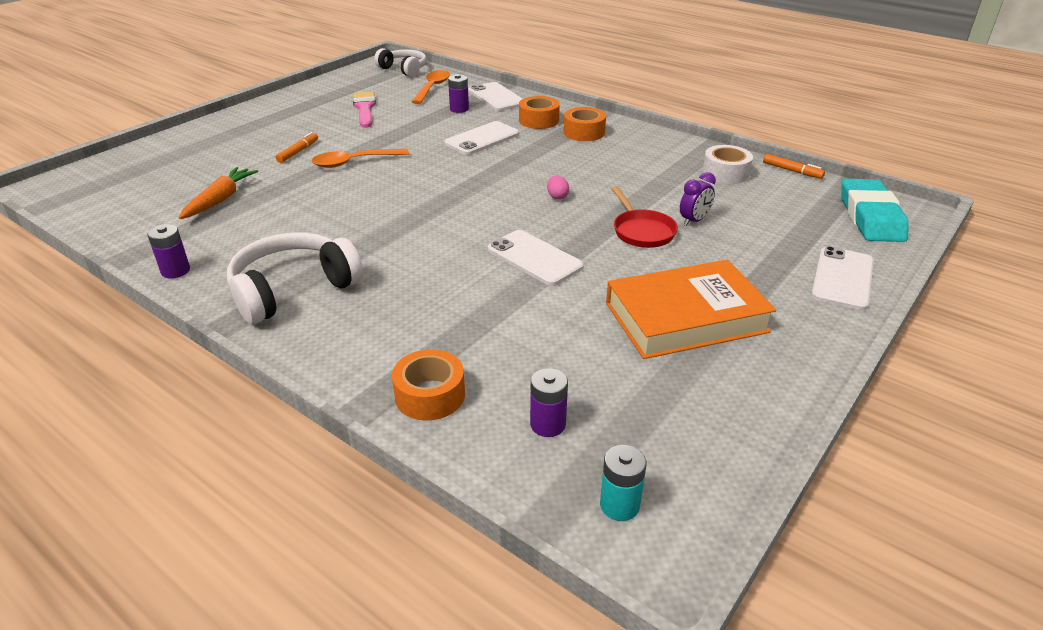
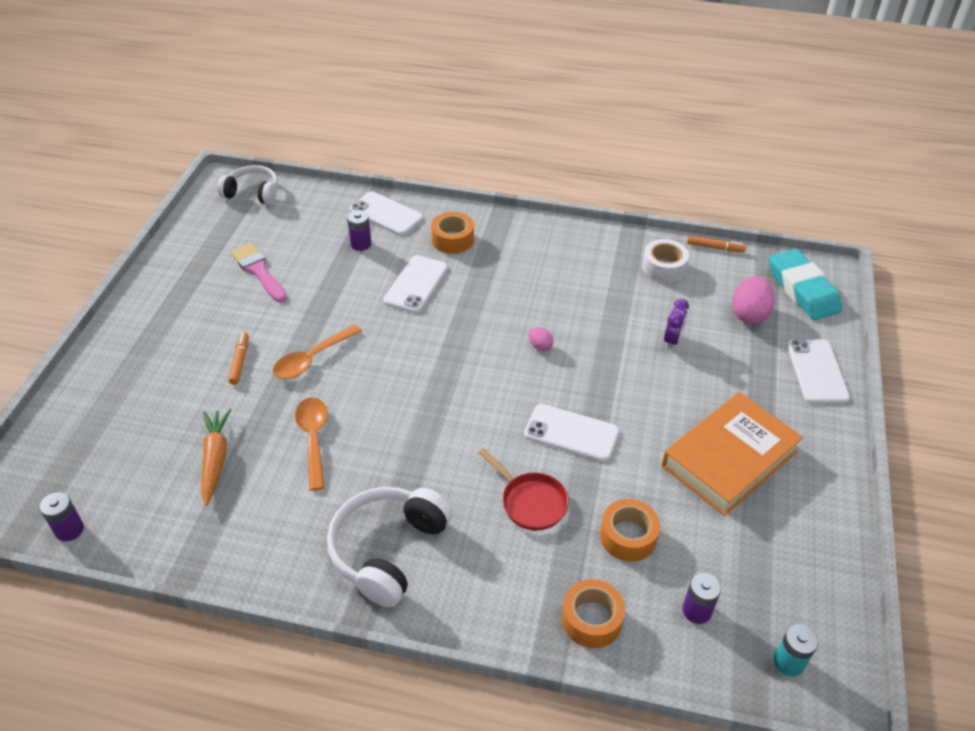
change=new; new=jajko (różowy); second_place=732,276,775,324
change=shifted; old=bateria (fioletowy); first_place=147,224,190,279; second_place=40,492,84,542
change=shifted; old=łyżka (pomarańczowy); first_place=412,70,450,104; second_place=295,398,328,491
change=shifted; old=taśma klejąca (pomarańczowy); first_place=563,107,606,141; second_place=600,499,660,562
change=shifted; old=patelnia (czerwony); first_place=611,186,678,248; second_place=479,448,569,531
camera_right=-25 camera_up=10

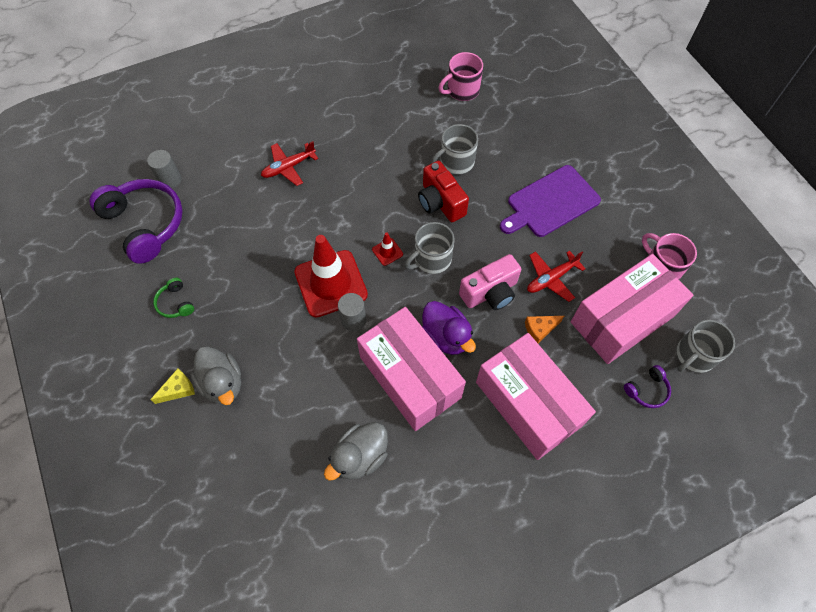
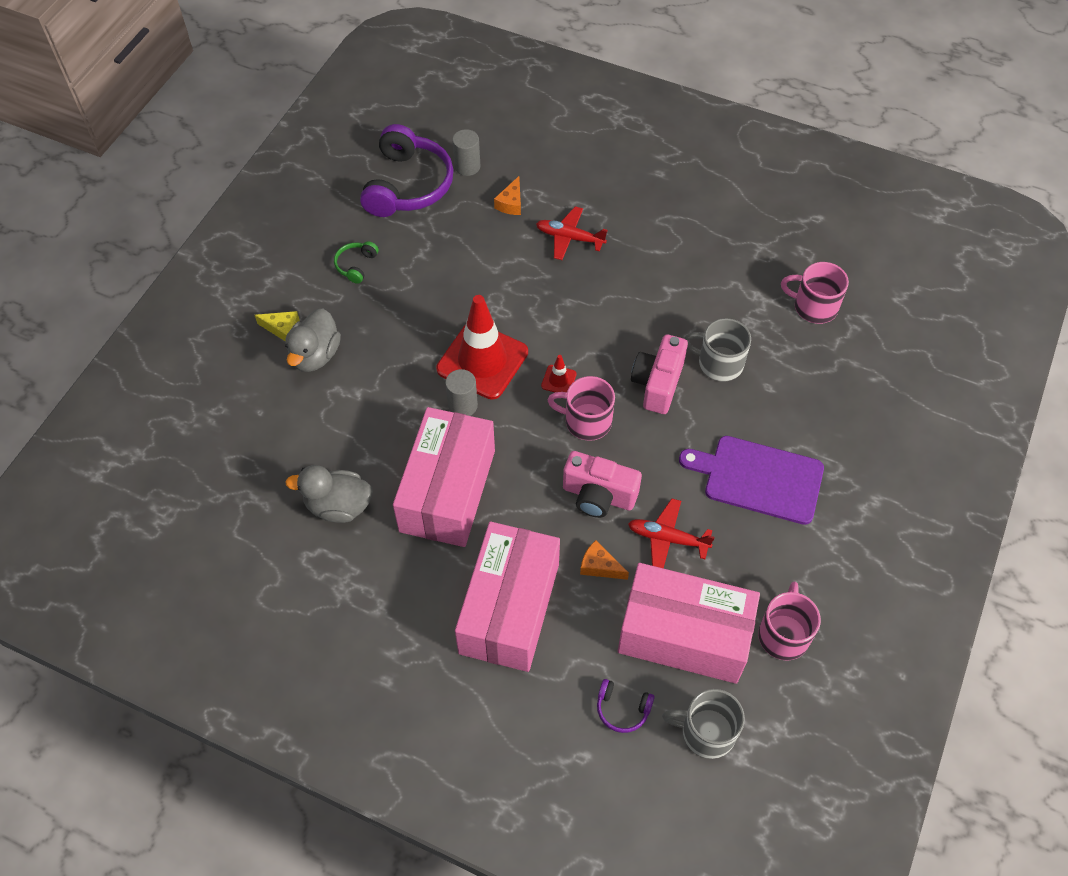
change=gone; old=kaczka (fioletowy); first_place=422,301,476,355
change=new; new=ser (pomarańczowy); second_place=494,176,521,215
change=repainted; old=kubek (szary); new=kubek (różowy); first_place=405,222,455,274; second_place=548,376,615,441
change=repainted; old=aparat fotograficzny (czerwony); new=aparat fotograficzny (różowy); first_place=418,161,469,222; second_place=631,334,688,414
camera_right=50 camera_up=-5

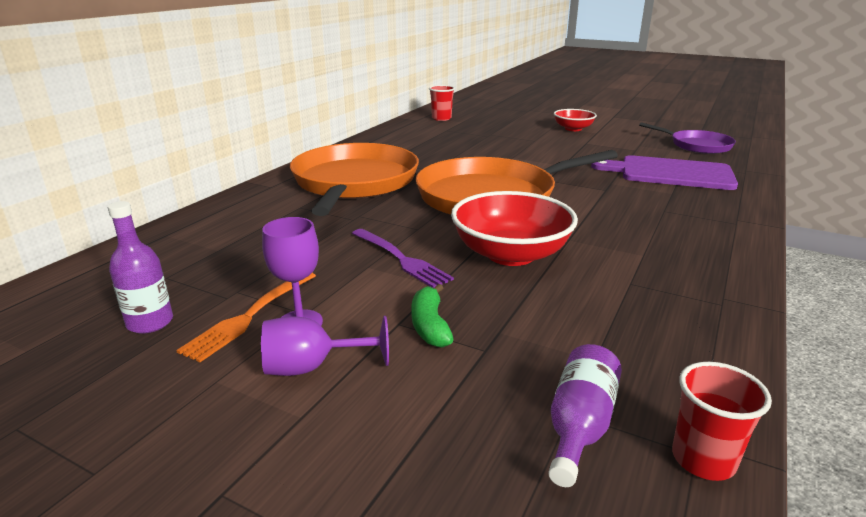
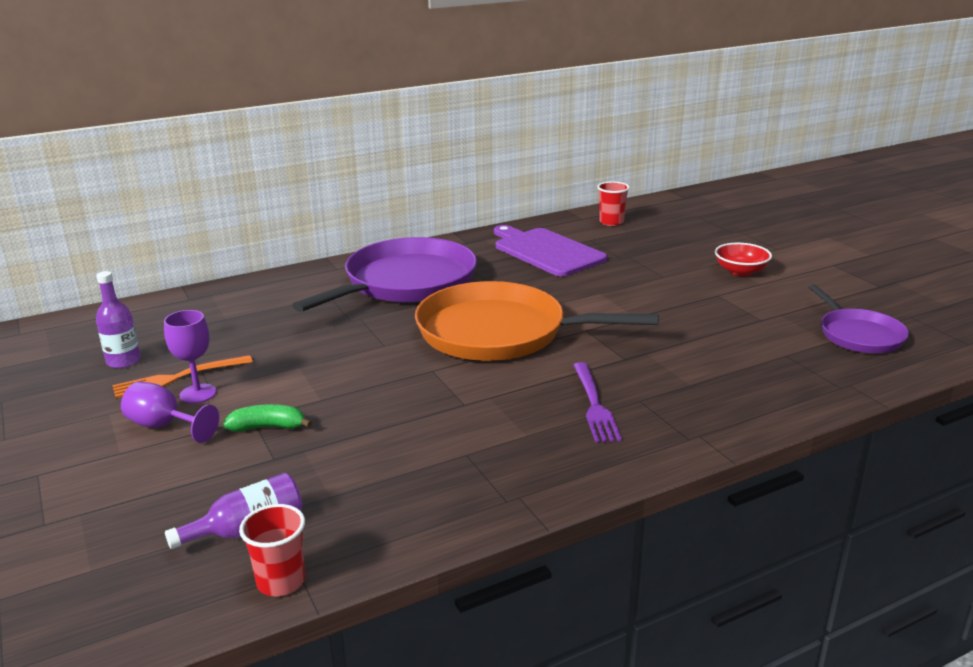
change=gone; old=miska (czerwony); first_place=451,191,578,266
change=shifted; old=widelec (fioletowy); first_place=352,229,454,288; second_place=573,362,622,443
change=shifted; old=deska do krojenia (fioletowy); first_place=591,155,738,190; second_place=494,225,607,277
change=repainted; old=patelnia (pomarańczowy); new=patelnia (fioletowy); first_place=290,143,419,216; second_place=292,237,477,312
change=rotated; old=banan (zielony); first_place=411,284,454,348; second_place=223,404,312,432; degrees=60
camera_right=35 camera_up=0

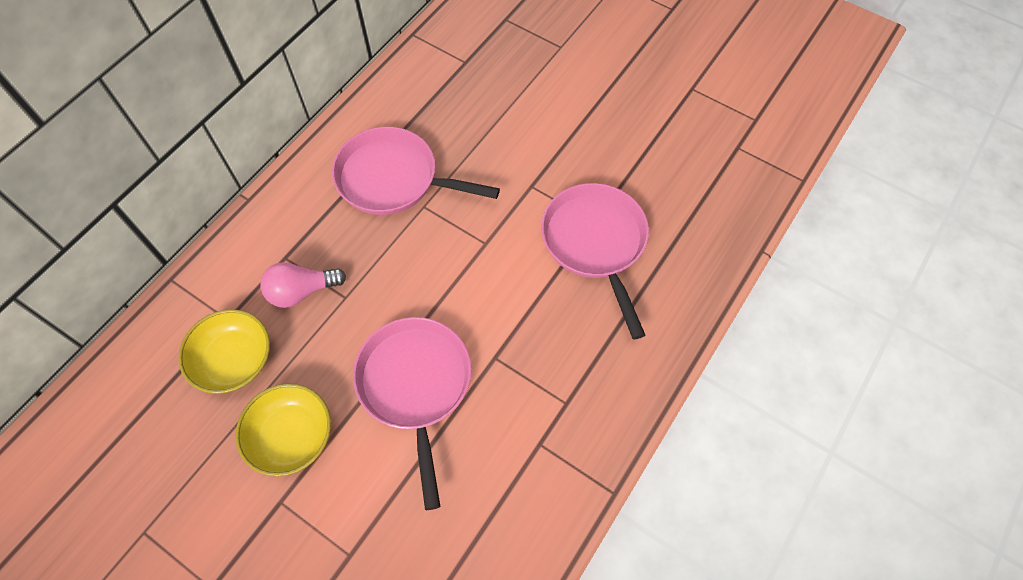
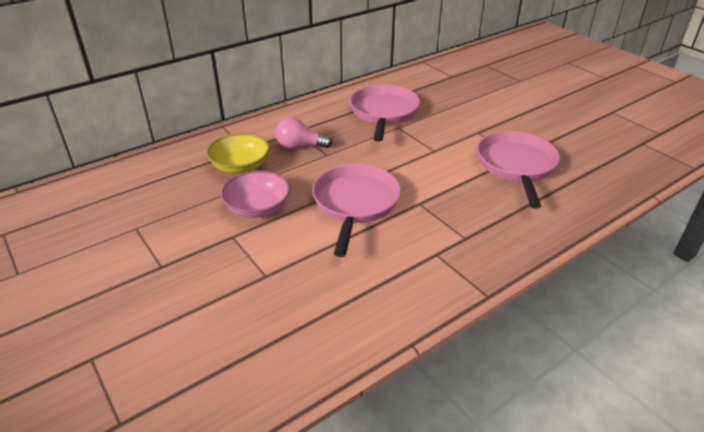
change=repainted; old=miska (żółty); new=miska (różowy); first_place=236,384,331,477; second_place=221,170,290,218
change=rotated; old=patelnia (różowy); first_place=332,126,500,215; second_place=350,84,420,142; degrees=60
camera_right=20 camera_up=-25

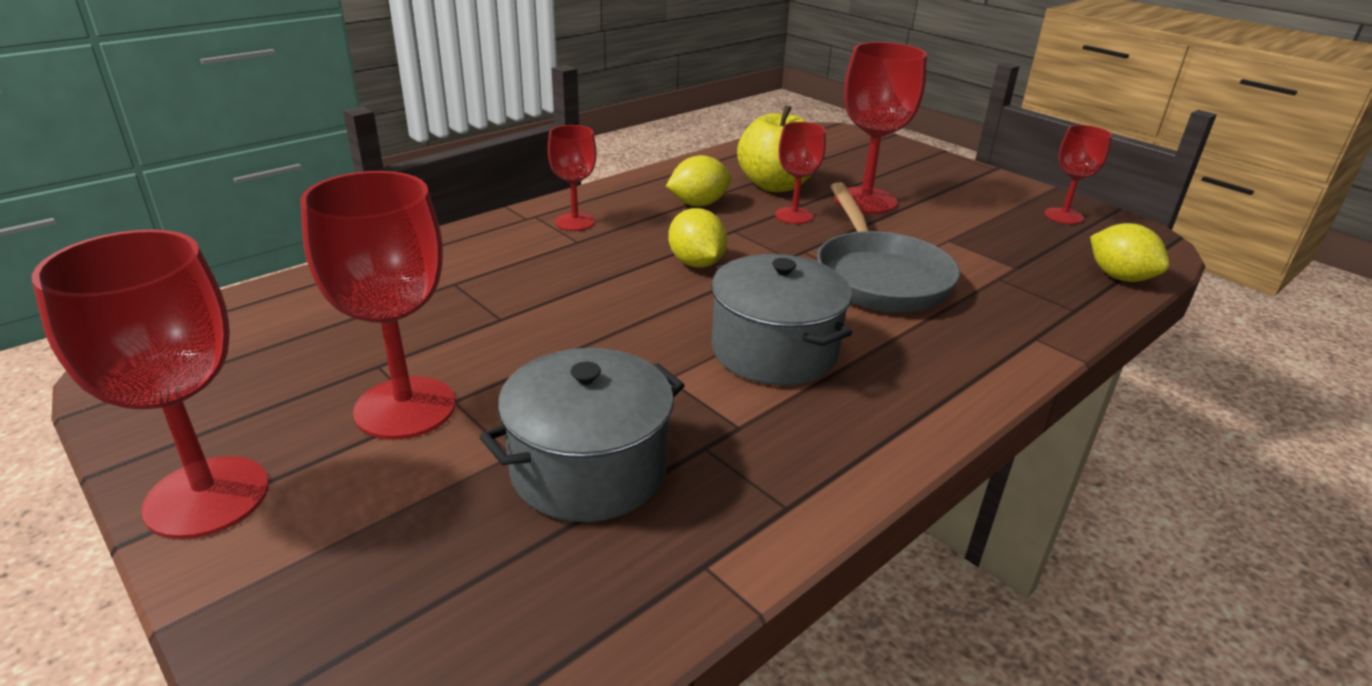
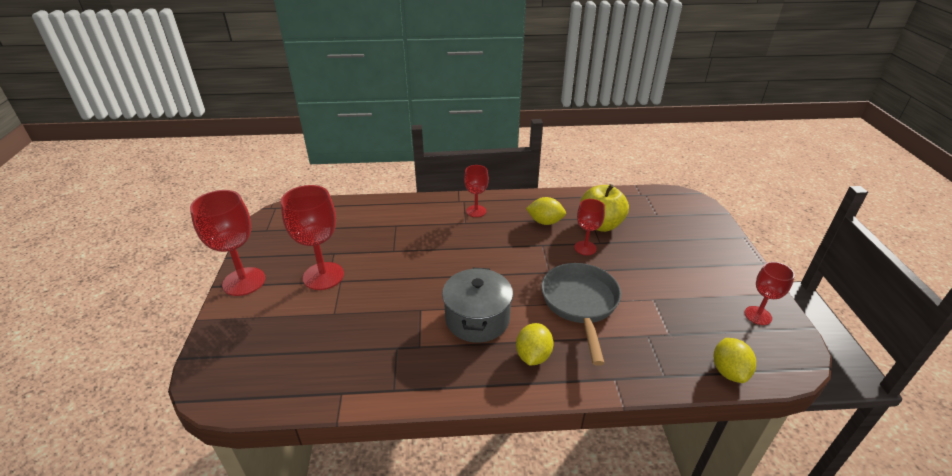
change=gone; old=garnek (szary); first_place=479,348,685,522
change=gone; old=kielich (czerwony); first_place=834,42,927,214
change=shifted; old=cytryna (żółty); first_place=668,208,727,268; second_place=516,323,554,366
change=rotated; old=patelnia (szary); first_place=817,182,960,313; second_place=541,263,621,366; degrees=150
camera_right=40 camera_up=5

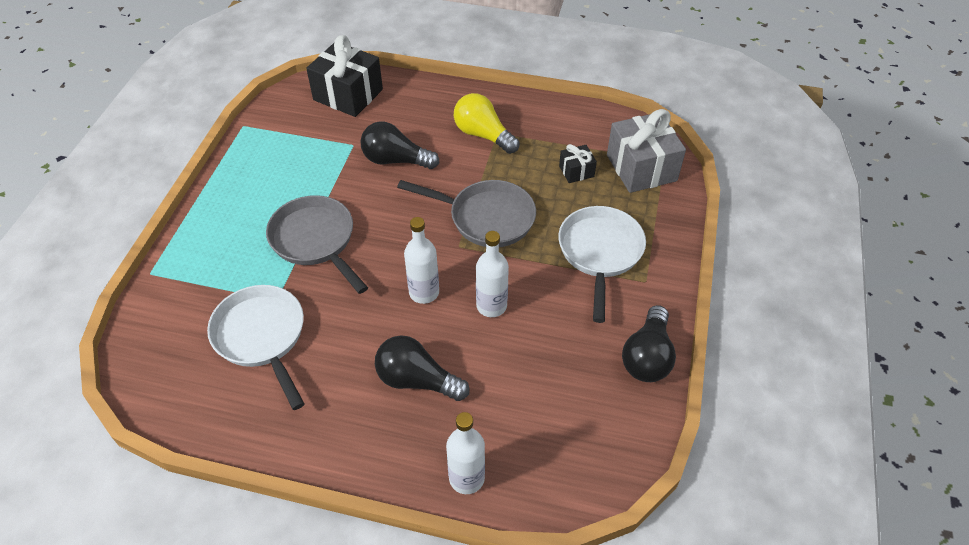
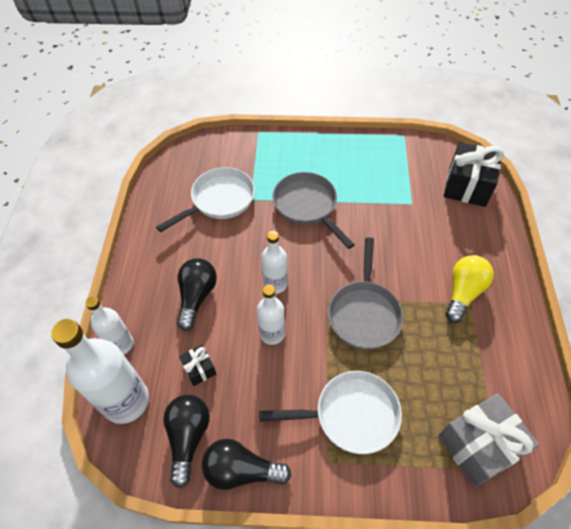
change=new; new=butelka (biały); second_place=51,319,149,424
change=shifted; old=żarówka (czarny); first_place=361,122,439,169; second_place=163,395,210,488
change=shifted; old=prezent (czarny); first_place=559,144,597,183; second_place=179,345,216,386
change=rotated; old=patelnia (szary); first_place=266,195,368,294; second_place=272,172,355,249; degrees=-75
camera_right=80 camera_up=5

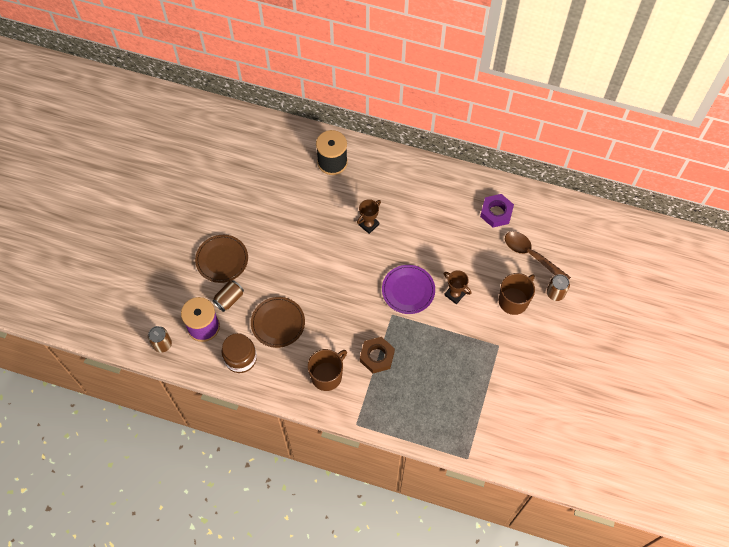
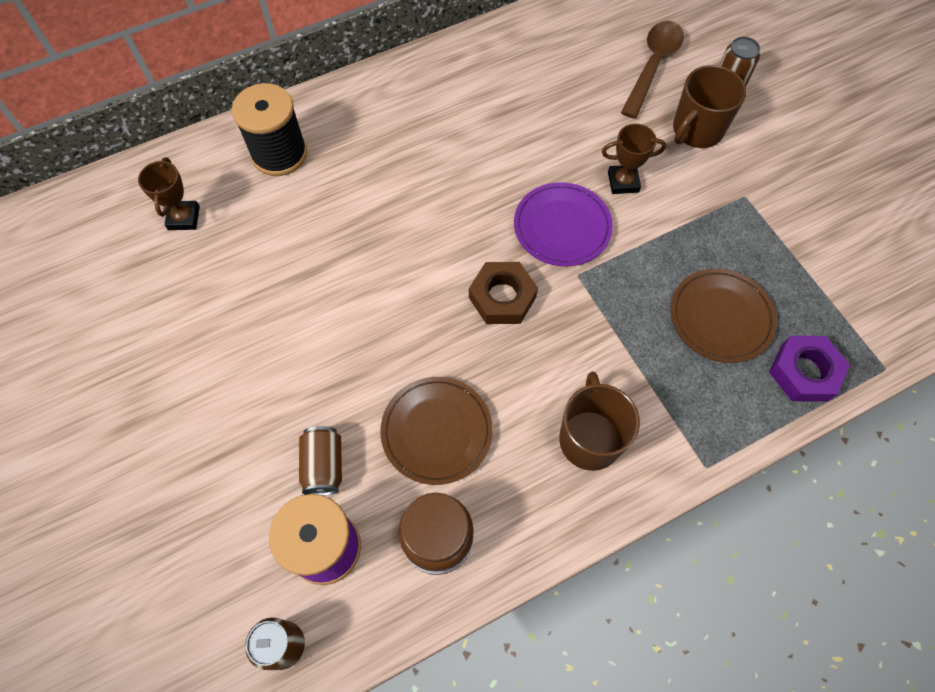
change=shifted; old=talerz (brązowy); first_place=195,235,248,283; second_place=671,268,777,363
change=shifted; old=puchar (brązowy); first_place=357,199,381,234; second_place=138,158,200,230
change=shifted; old=nakrętka (brązowy); first_place=360,337,395,373; second_place=469,262,538,324
change=shifted; old=nakrętka (fioletowy); first_place=480,194,514,227; second_place=769,336,850,402
change=rotated; old=kubek (brązowy); first_place=499,273,535,315; second_place=673,65,747,148; degrees=-135
change=rotated; old=łyżka (brązowy); first_place=505,231,571,279; second_place=621,21,684,119; degrees=120
camera_right=-45 camera_up=0

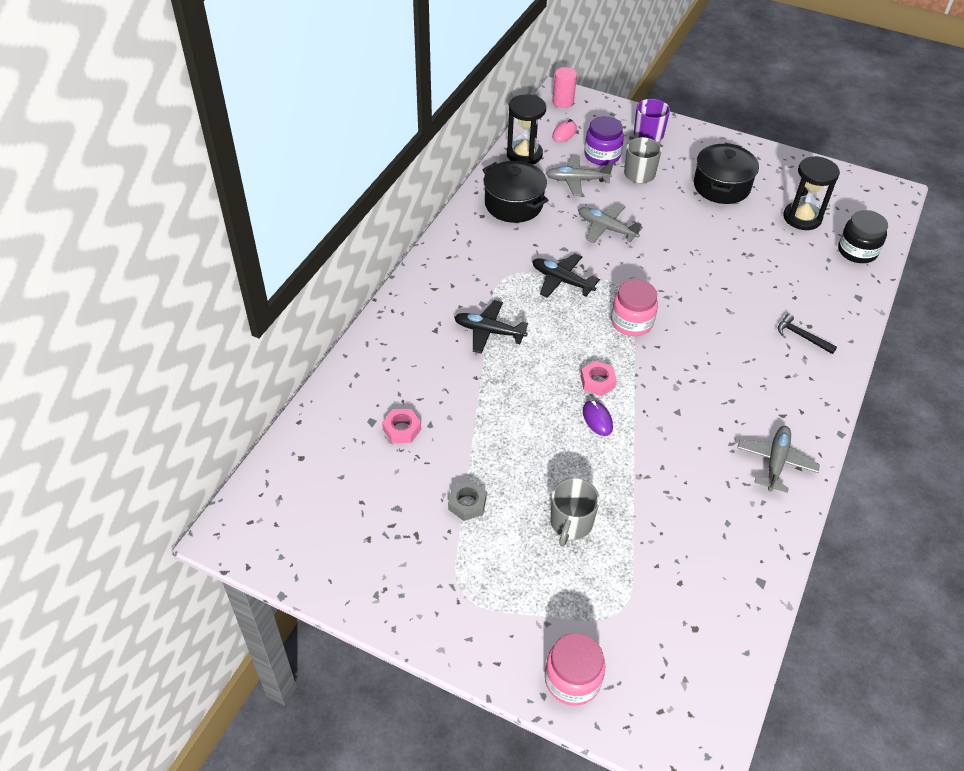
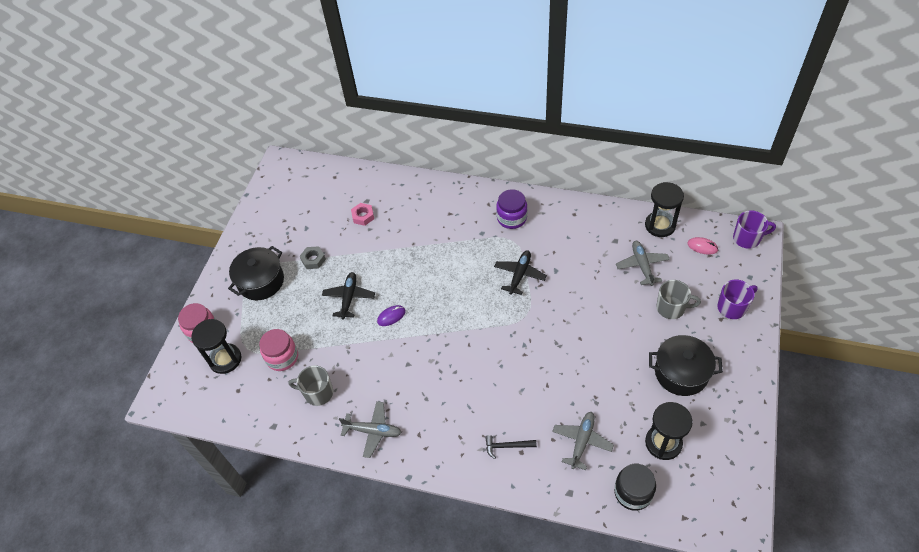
change=gone; old=nakrętka (różowy); first_place=581,361,617,396
change=new; new=klepsydra (czarny); second_place=191,319,241,374
change=shifted; old=samolot (czarny); first_place=454,300,528,354; second_place=322,272,375,320
change=shifted; old=garnek (czarny); first_place=482,161,549,223; second_place=228,246,284,300
change=shifted; old=kubek (szary); first_place=551,478,600,547; second_place=289,365,333,406
change=shifted; old=samolot (szary); first_place=578,203,643,243; second_place=552,412,614,470
change=shifted; old=słoik (fioletowy); first_place=584,116,624,166; second_place=496,189,527,229
change=shifted; old=słoik (różowy); first_place=611,279,658,336; second_place=259,329,298,371
change=swapped; old=walec (różowy); new=kubek (fioletowy); first_place=552,67,577,108; second_place=733,210,776,249
change=rotated; old=młotek (czarny); first_place=778,314,837,354; second_place=485,435,537,459; degrees=-120
camera_right=85 camera_up=5

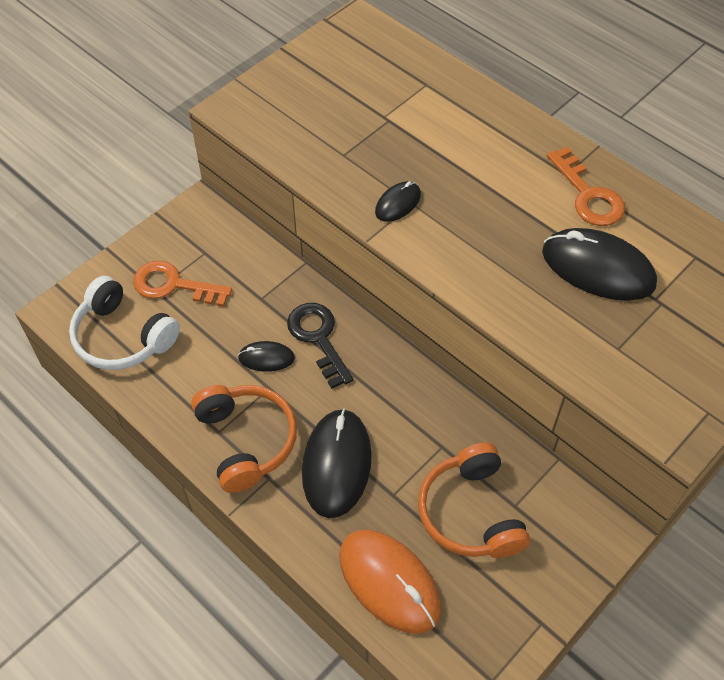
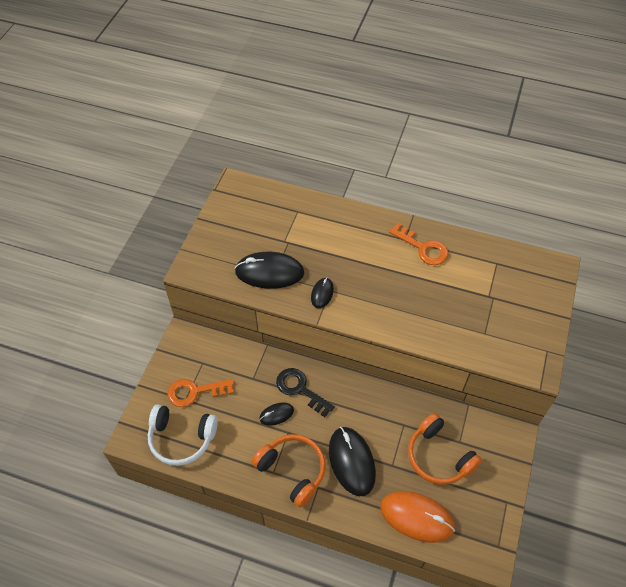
change=shifted; old=myszka (czarny); first_place=542,228,657,301; second_place=234,252,304,289
camera_right=-25 camera_up=0

